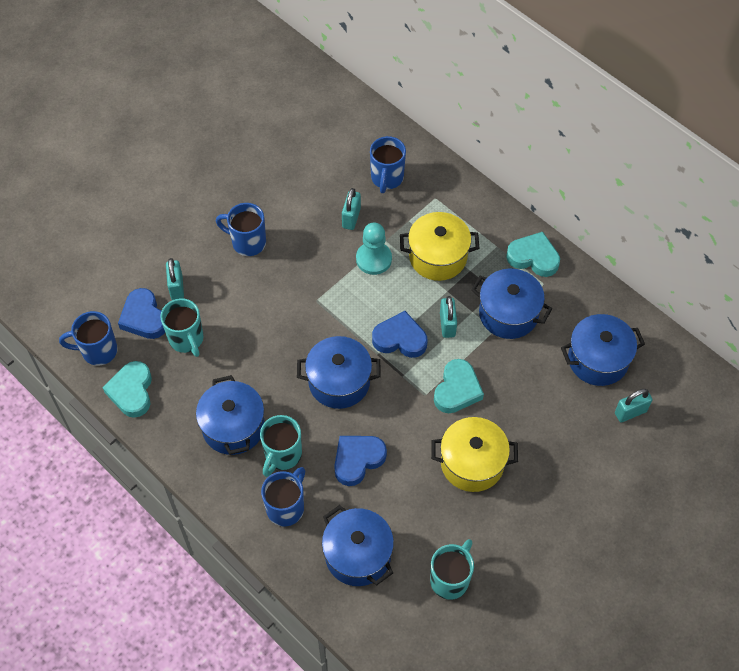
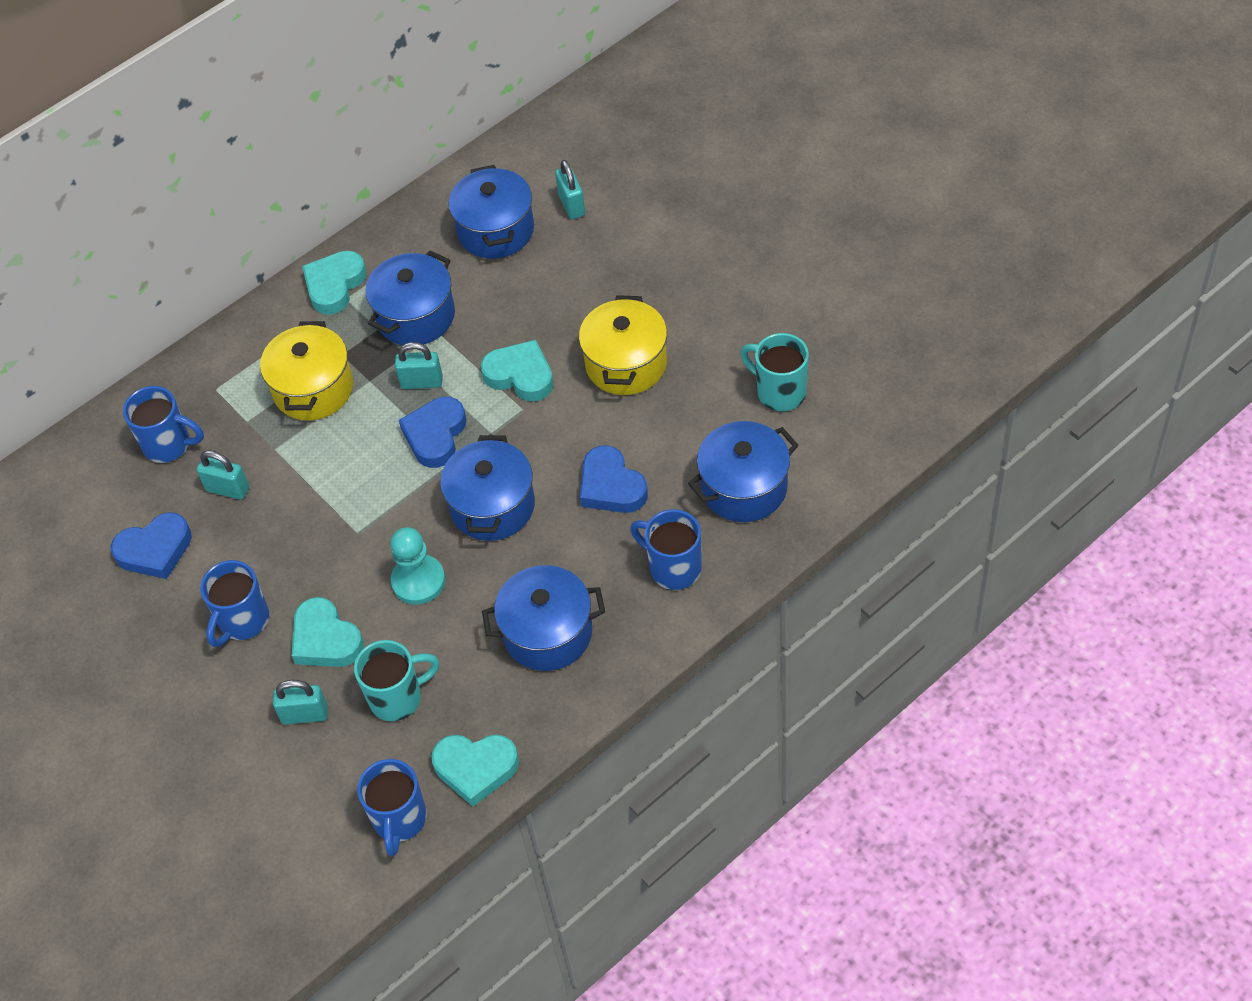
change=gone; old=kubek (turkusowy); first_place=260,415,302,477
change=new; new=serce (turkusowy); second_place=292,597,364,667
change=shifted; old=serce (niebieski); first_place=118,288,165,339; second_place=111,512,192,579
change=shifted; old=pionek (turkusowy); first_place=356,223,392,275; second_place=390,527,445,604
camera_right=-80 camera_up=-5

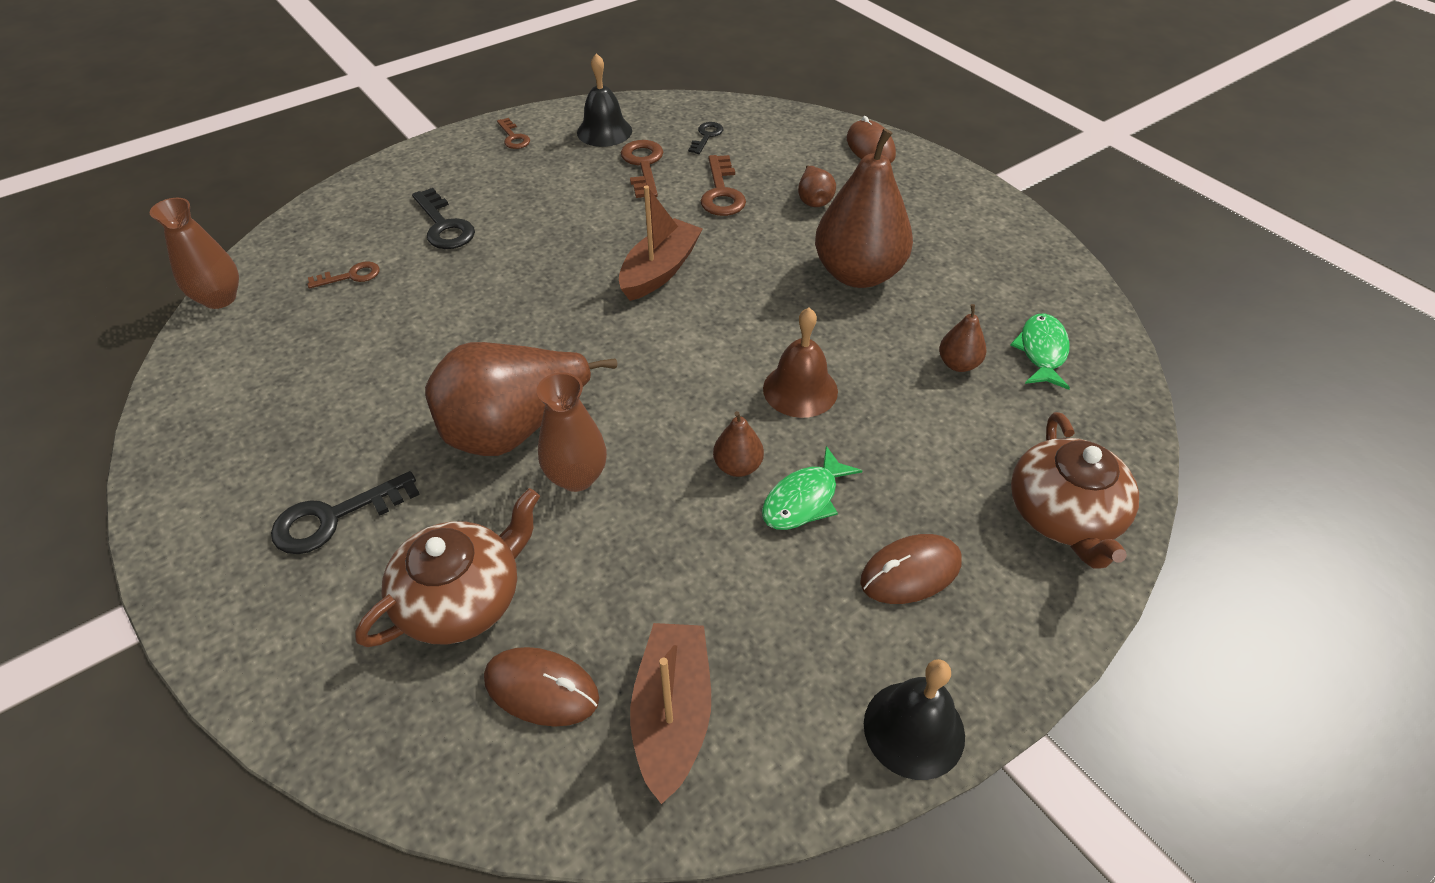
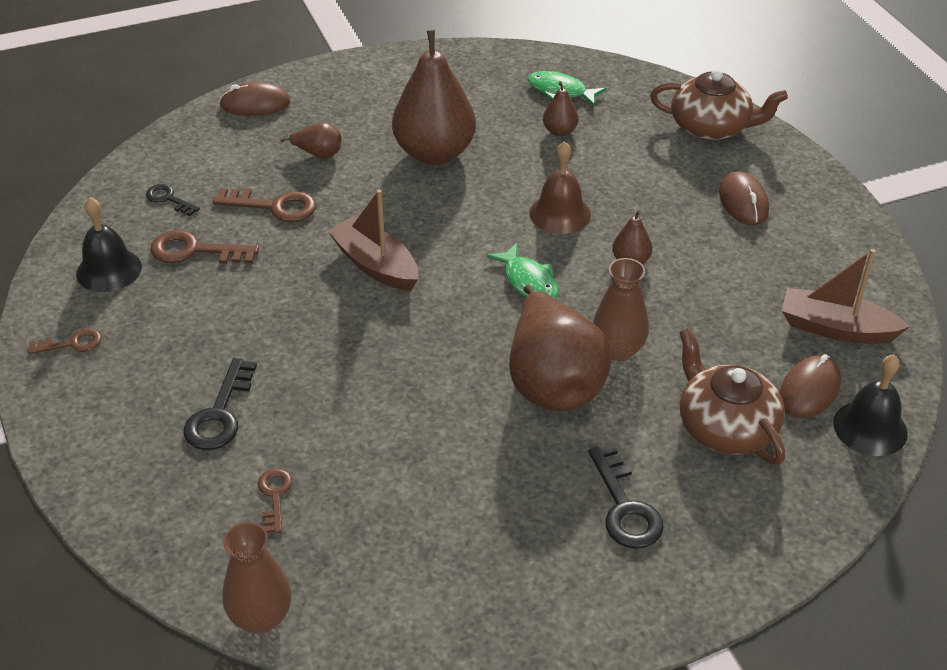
change=shifted; old=ryba (zielony); first_place=762,446,863,530; second_place=486,243,559,299
change=shifted; old=dzwonek (czarny); first_place=864,659,965,780; second_place=833,354,908,456
change=rotated; old=klucz (czarny); first_place=412,188,475,249; second_place=183,358,257,450; degrees=120
camera_right=-75 camera_up=-5

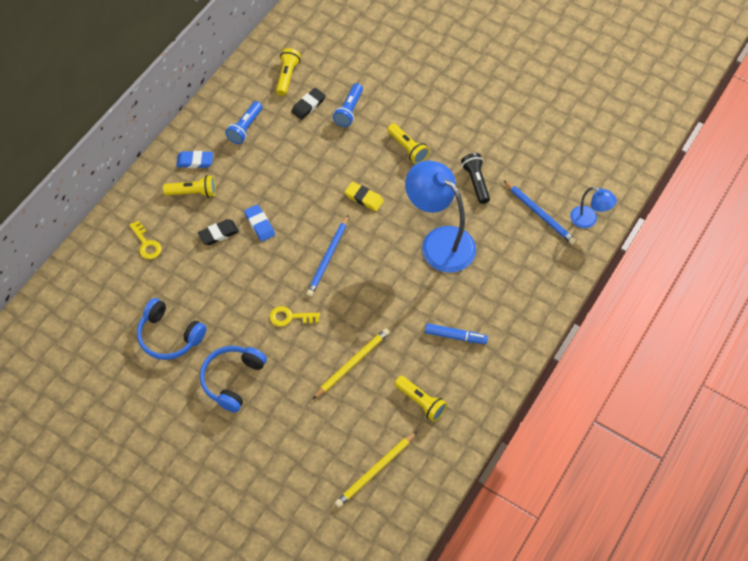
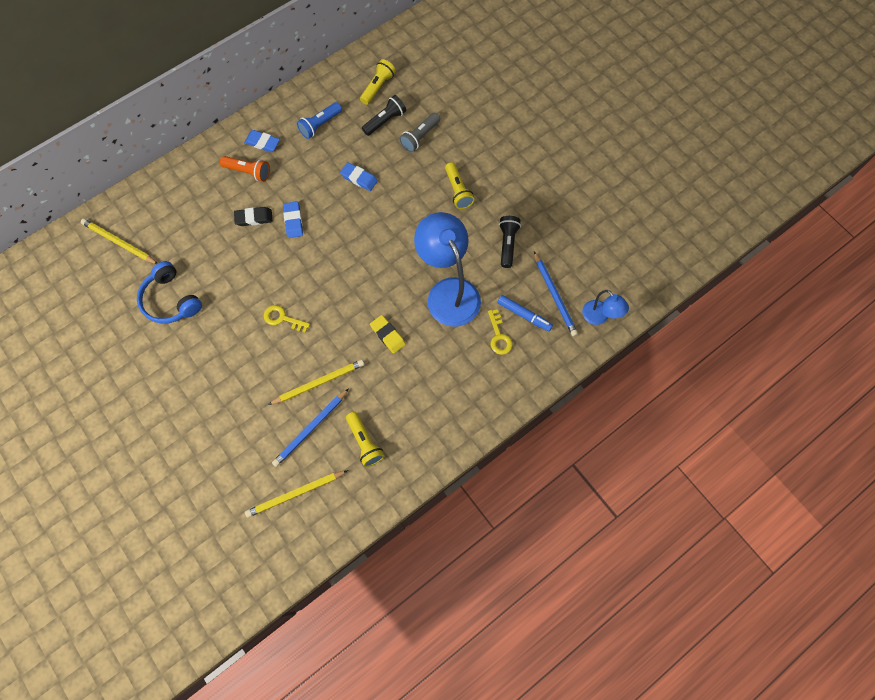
change=gone; old=słuchawki (niebieski); first_place=200,346,267,413
change=new; new=ołówek (żółty); second_place=81,219,158,264
change=new; new=gumka do mazania (niebieski); second_place=340,162,378,191
change=shifted; old=klucz (żółty); first_place=130,221,162,259; second_place=488,309,513,355
change=shifted; old=ołówek (niebieski); first_place=306,215,349,297; second_place=272,388,349,467
change=shifted; old=gumka do mazania (żółty); first_place=345,182,384,211; second_place=370,315,406,354
change=shifted; old=flamaster (niebieski); first_place=425,323,488,344; second_place=497,295,553,332
change=swapped; old=gumka do mazania (czarny); new=latarka (czarny); first_place=291,88,325,120; second_place=362,95,406,136
change=repainted; old=latarka (żółty); new=latarka (pomarańczowy); first_place=163,175,216,198; second_place=220,156,270,181
change=repainted; old=latarka (niebieski); new=latarka (szary); first_place=333,83,363,127; second_place=399,113,440,152
camera_right=20 camera_up=10

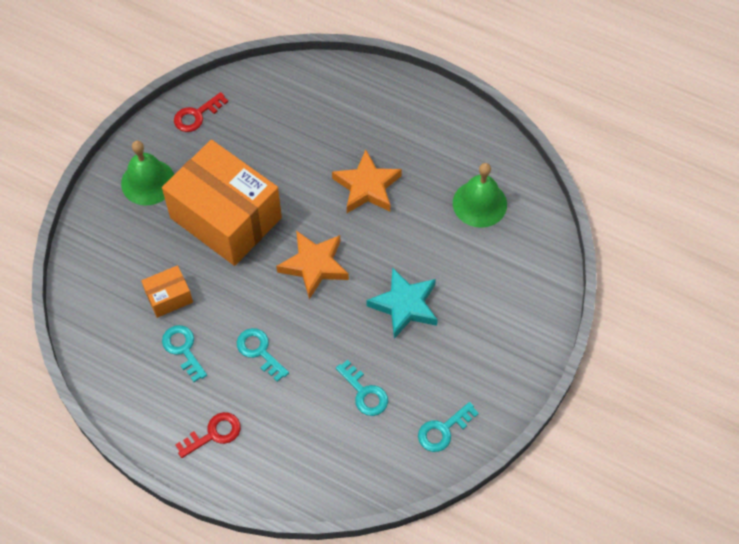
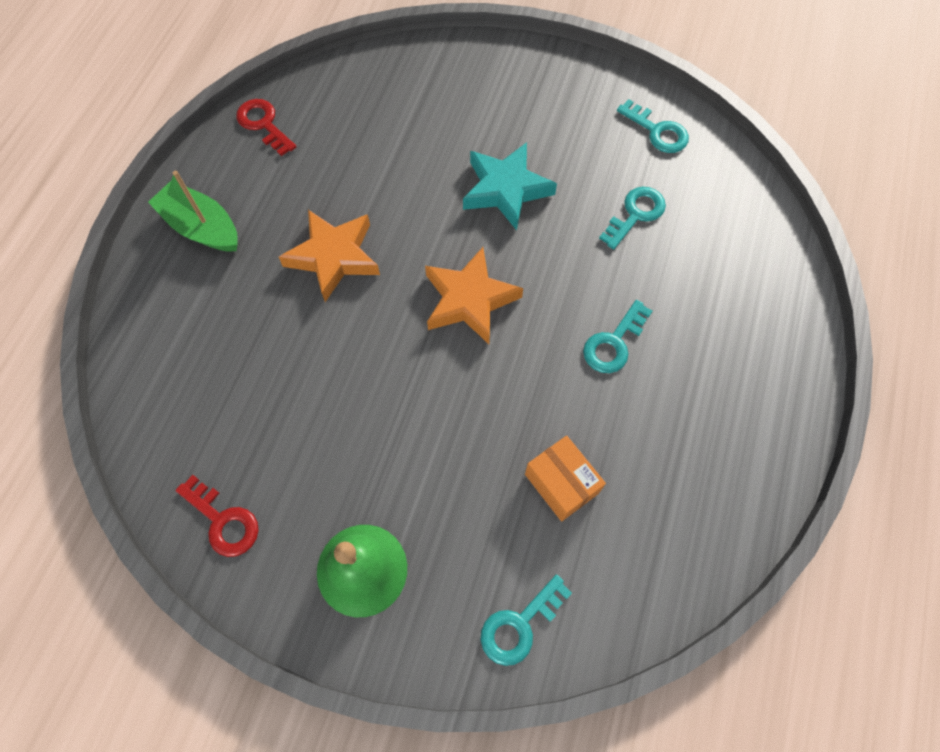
change=gone; old=pudełko (pomarańczowy); first_place=162,140,282,266
change=gone; old=dzwonek (zielony); first_place=453,163,507,228
change=new; new=łódka (zielony); second_place=148,171,238,252
change=shifted; old=klucz (turkusowy); first_place=162,325,207,382; second_place=481,574,572,666
change=shifted; old=klucz (czerwony); first_place=175,412,241,458; second_place=236,99,296,156
camera_right=-100 camera_up=5

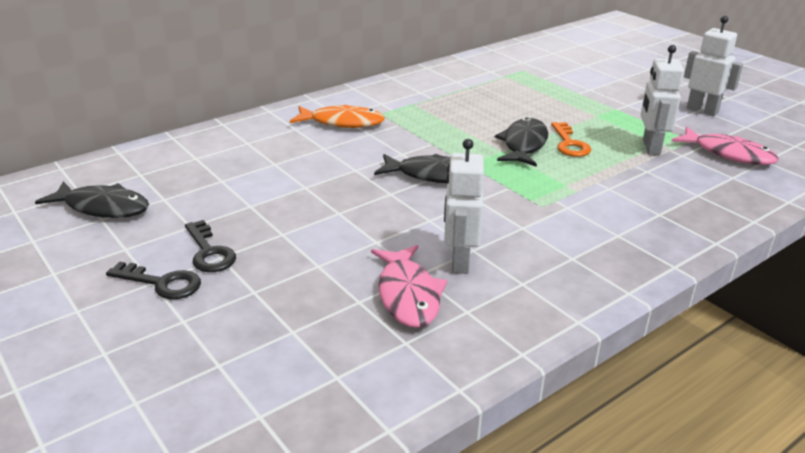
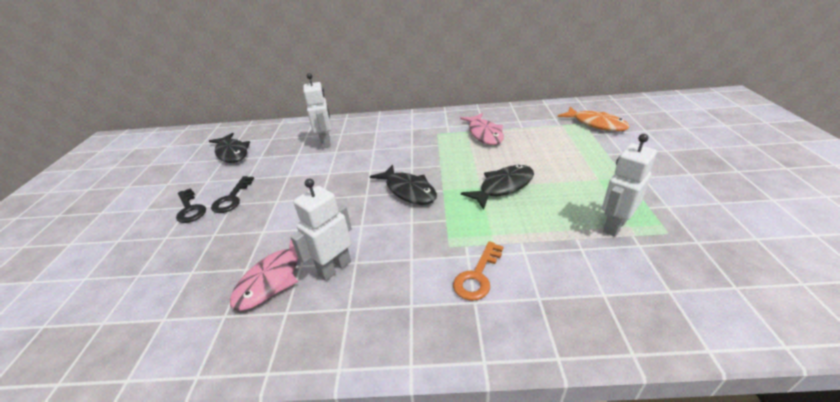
change=shifted; old=ryba (pomarańczowy); first_place=290,105,385,128; second_place=558,107,630,131
change=shifted; old=klucz (pomarańczowy); first_place=551,122,591,157; second_place=453,241,504,301
change=shifted; old=ryba (różowy); first_place=671,127,778,165; second_place=460,113,504,145
change=shifted; old=robot (biały); first_place=684,16,743,116; second_place=303,73,331,148
camera_right=40 camera_up=5

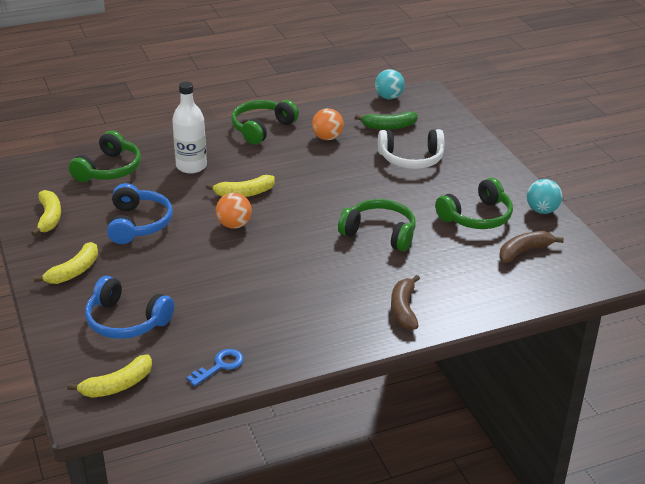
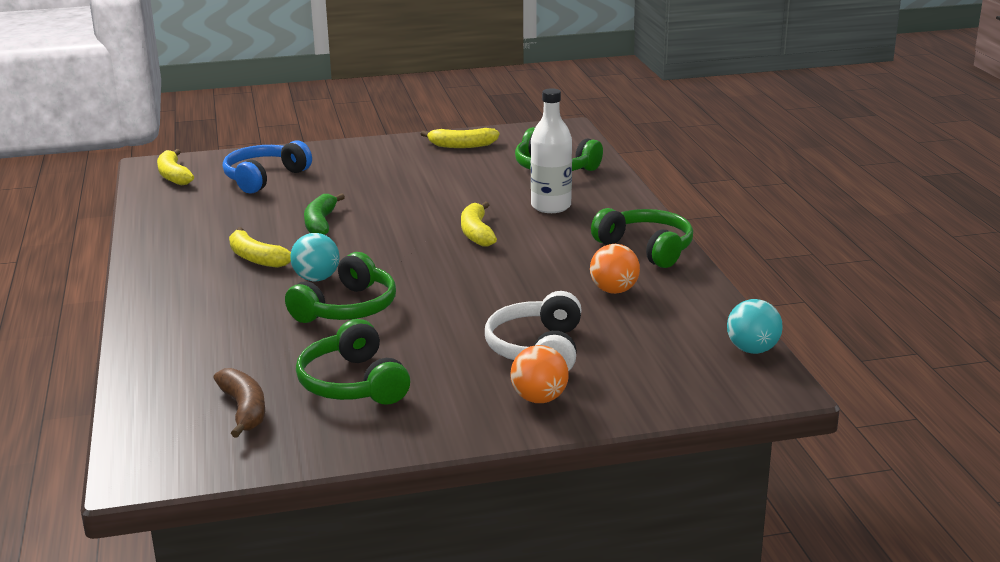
change=gone; old=słuchawki (niebieski); first_place=107,183,173,244
change=gone; old=klucz (niebieski); first_place=187,349,244,386
change=gone; old=banan (brązowy); first_place=391,275,420,330
change=shifted; old=banan (żółty); first_place=34,242,98,284; second_place=229,227,291,268
change=shifted; old=piłka (pomarańczowy); first_place=216,193,252,229; second_place=510,345,569,403
change=shifted; old=banan (zielony); first_place=355,111,418,130; second_place=304,193,345,235
change=shifted; old=piłka (turkusowy); first_place=527,179,562,214; second_place=290,233,340,281
camera_right=100 camera_up=-10

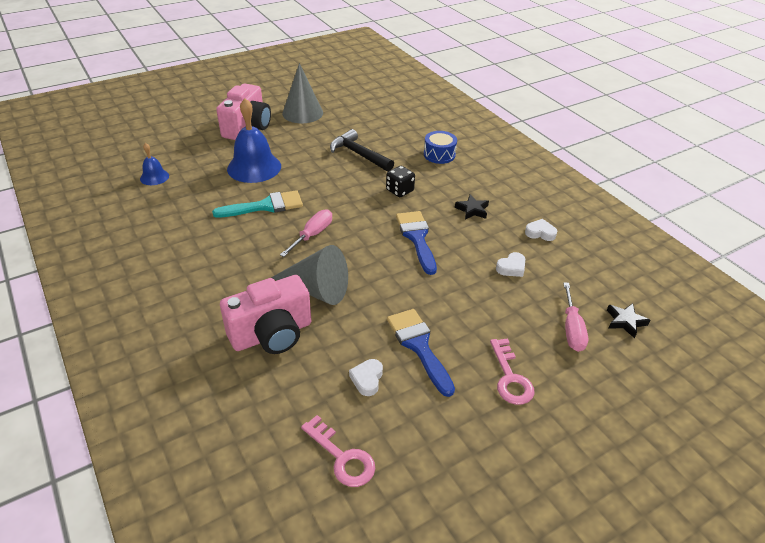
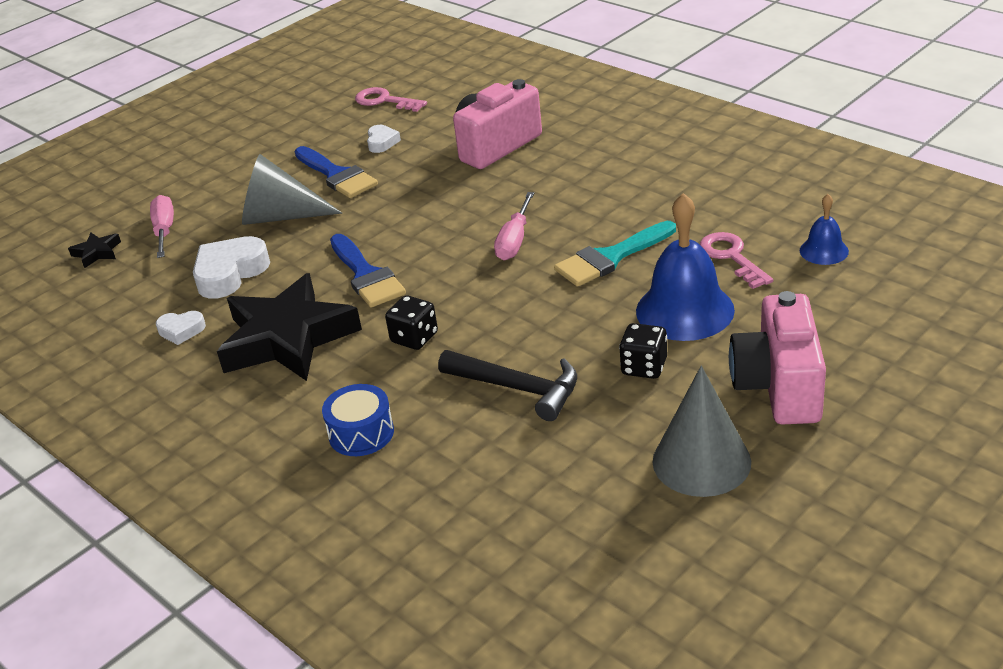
change=new; new=kostka do gry (czarny); second_place=619,323,667,379
change=shifted; old=stożek (szary); first_place=271,245,348,305; second_place=242,154,342,225
change=shifted; old=klucz (różowy); first_place=490,338,535,405; second_place=700,232,773,289
change=scaled; old=gwiazda (czarny); first_place=455,195,489,220; second_place=217,273,362,381; factor=2.49
change=scaled; old=serce (biały); first_place=496,252,525,277; second_place=193,236,270,299; factor=1.84
camera_right=170 camera_up=-5

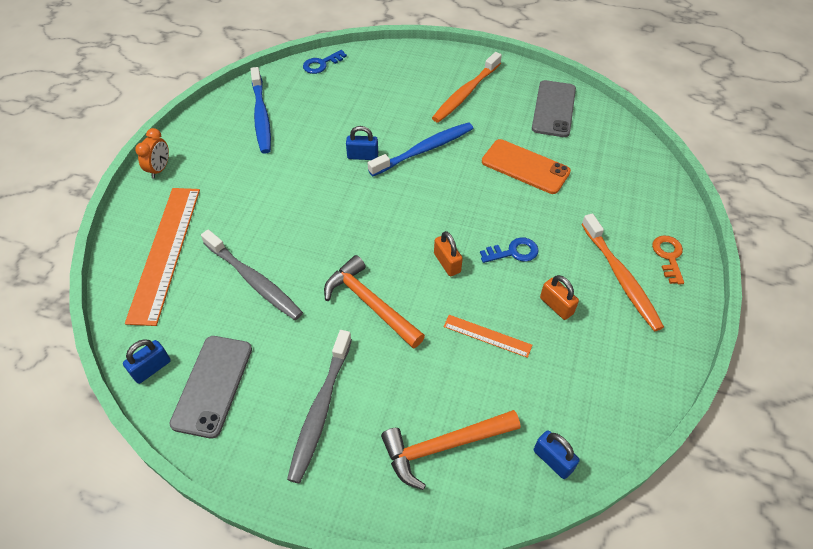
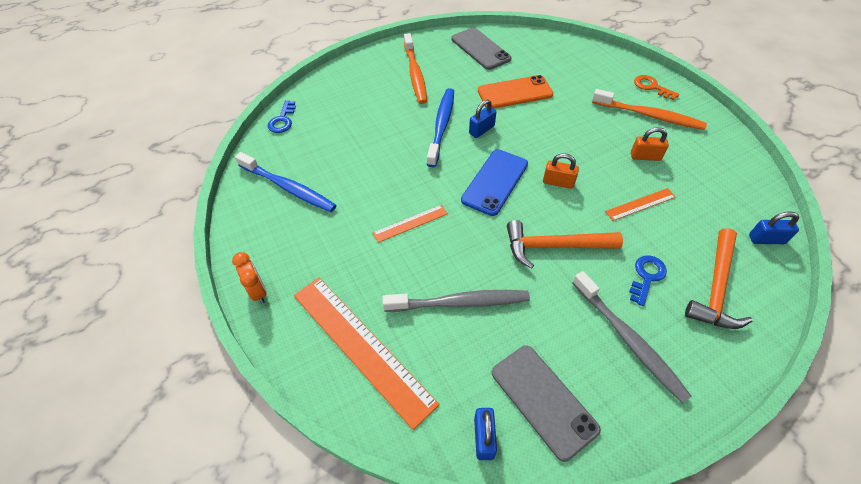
change=new; new=linijka (pomarańczowy); second_place=373,205,448,243
change=new; new=telefon (niebieski); second_place=461,149,528,216
change=shifted; old=kłódka (niebieski); first_place=346,126,378,160; second_place=469,100,496,138
change=shifted; old=klucz (niebieski); first_place=480,237,538,263; second_place=629,255,667,306
camera_right=-45 camera_up=0

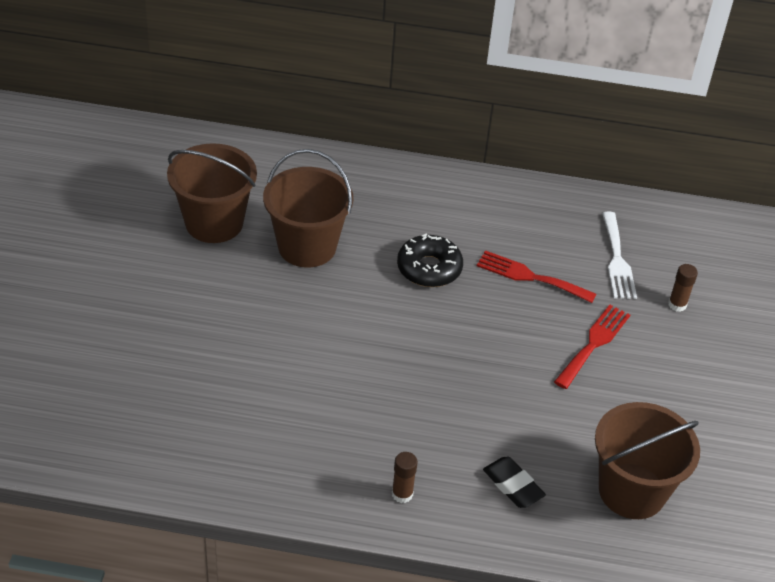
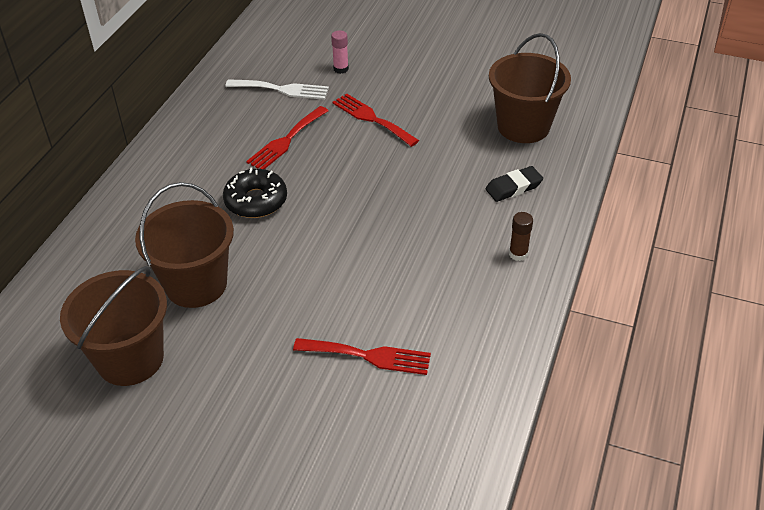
change=new; new=widelec (czerwony); second_place=293,338,431,375
change=repainted; old=klej w sztyfcie (brązowy); new=klej w sztyfcie (różowy); first_place=668,264,698,312; second_place=331,30,349,74
camera_right=-75 camera_up=0

